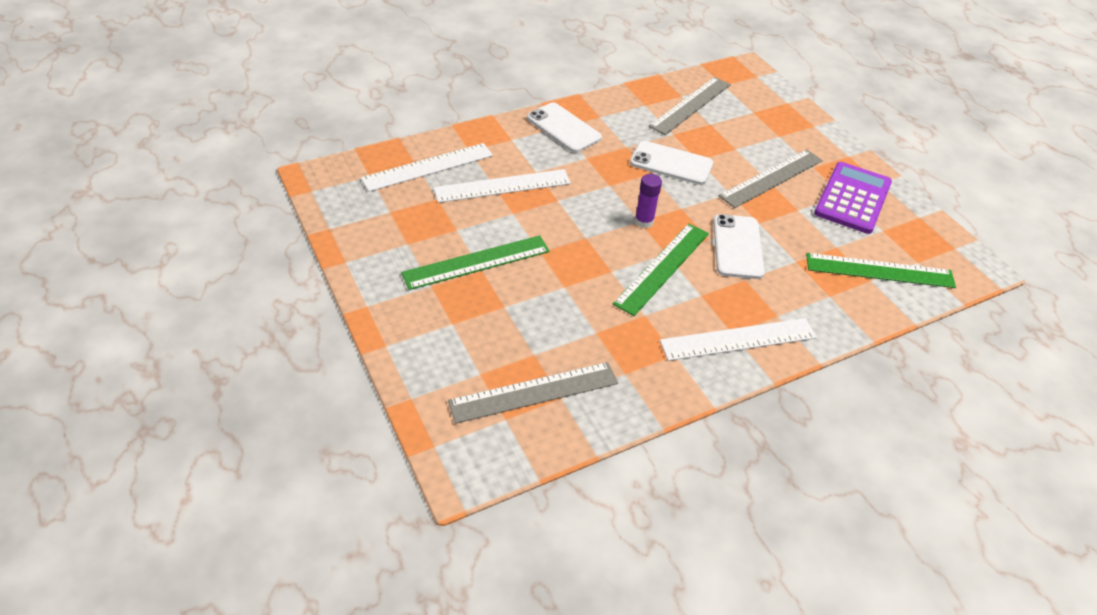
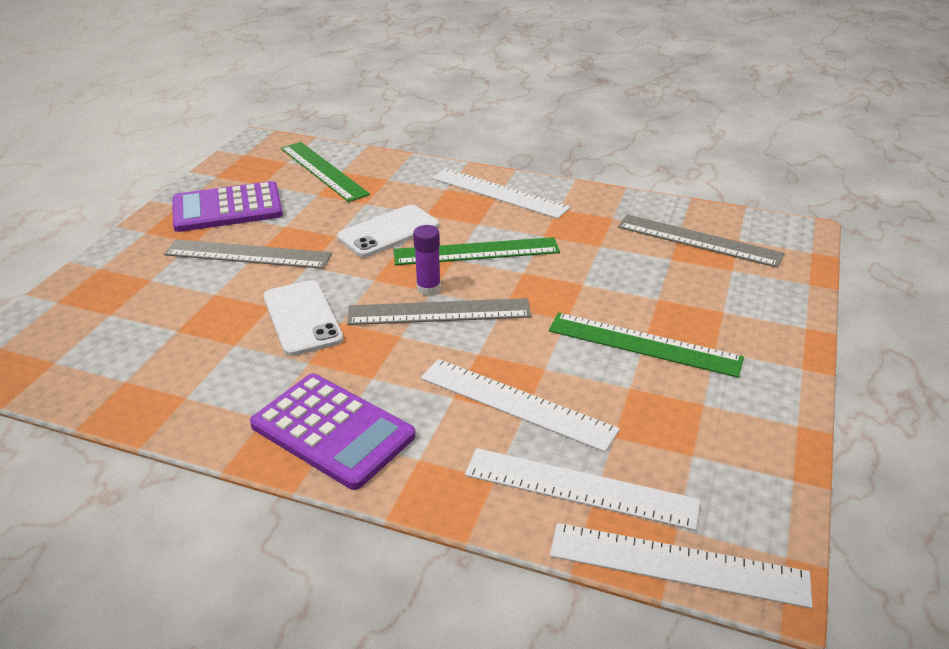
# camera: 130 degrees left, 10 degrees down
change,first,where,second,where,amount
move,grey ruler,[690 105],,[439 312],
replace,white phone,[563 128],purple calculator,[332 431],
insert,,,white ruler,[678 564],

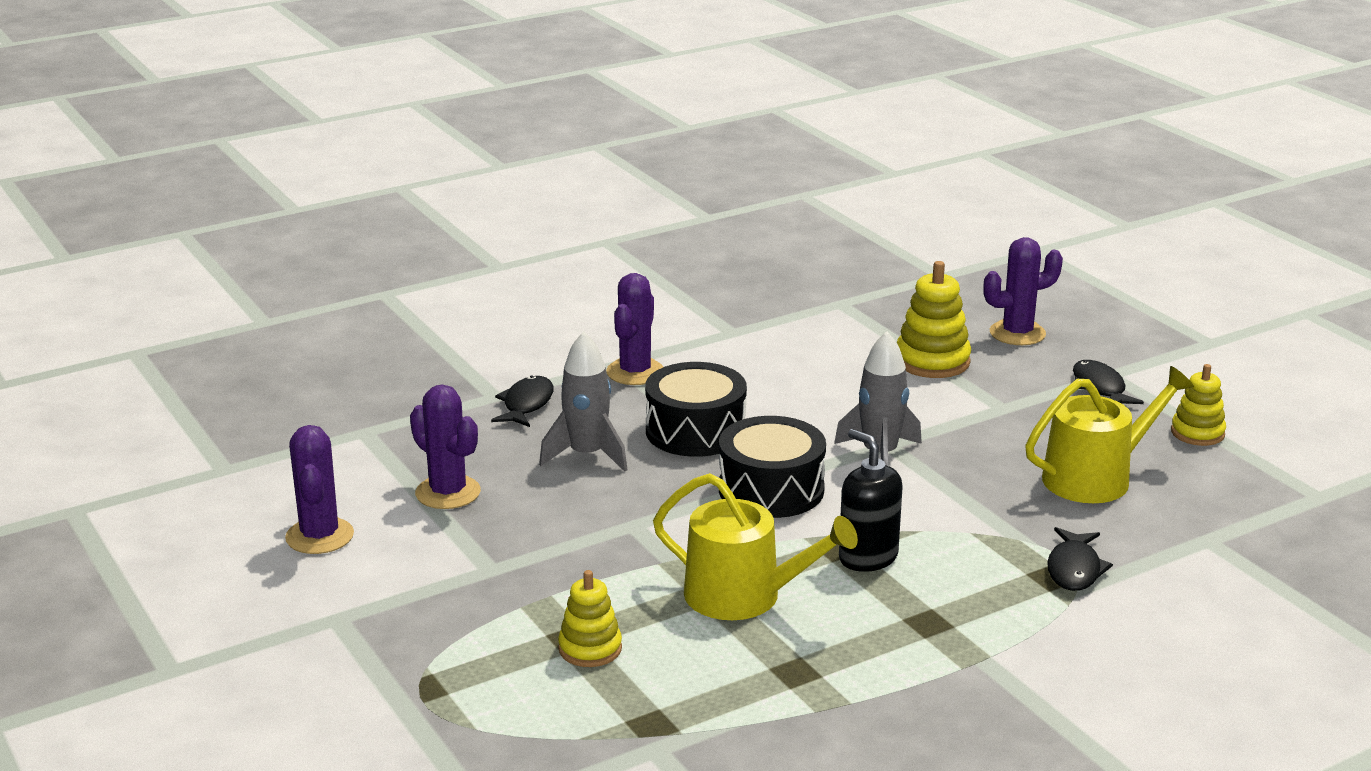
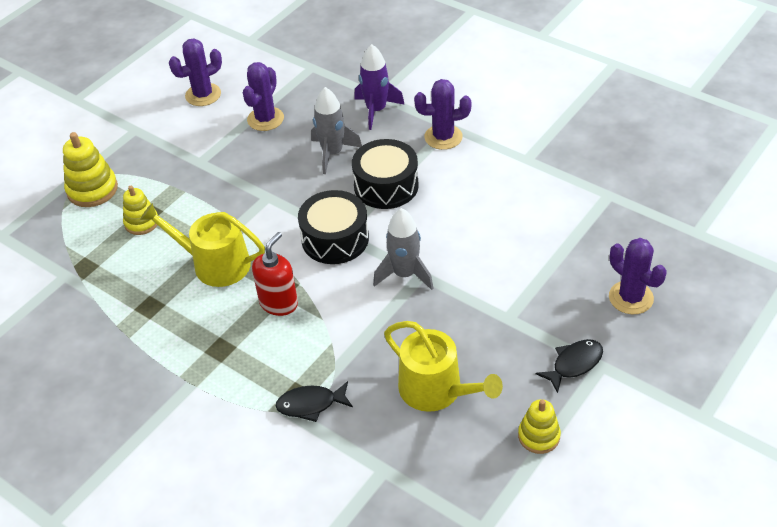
# camera: 70 degrees right, 20 degrees up
change,first,where,second,where,amount
move,yellow stacking toy,[932 361],,[92 189],
replace,black fish,[526 404],purple rocket,[376 110],
recolor,black soap dispenser,[867 557],red soap dispenser,[279 303],
rotate,yellow watering can,[744 596],,[214 264],105 degrees clockwise

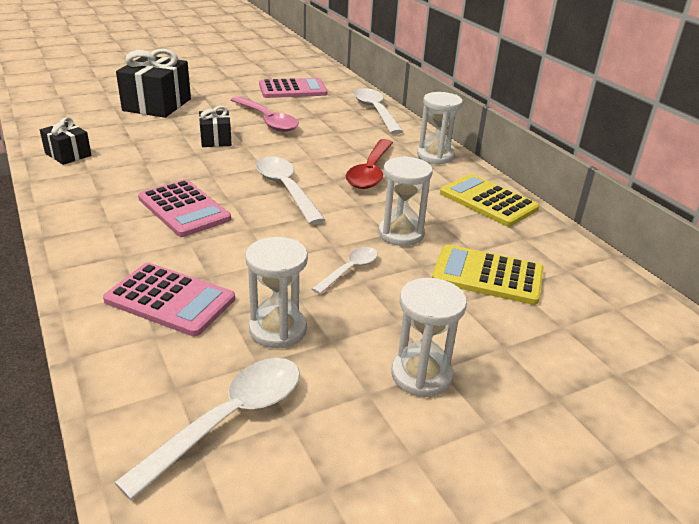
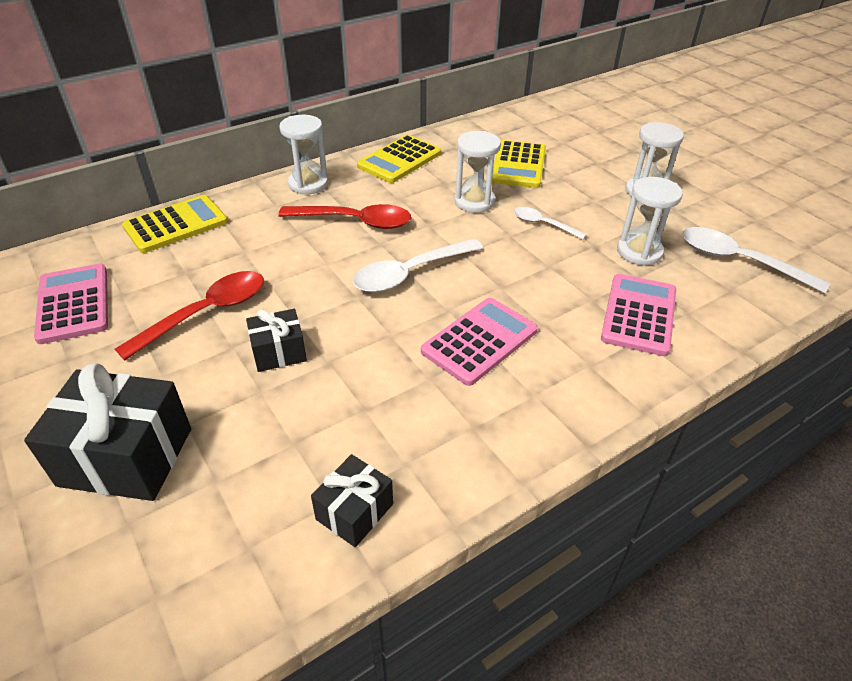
# camera: 95 degrees left, 10 degrees up
change,first,where,second,where,amount
replace,white spoon,[375 111],yellow calculator,[176 224],
recolor,pink spoon,[267 120],red spoon,[206 313],

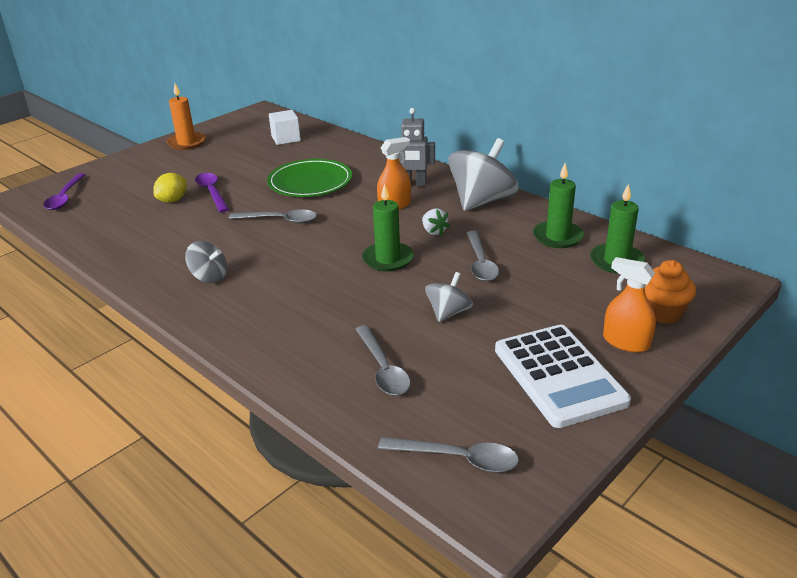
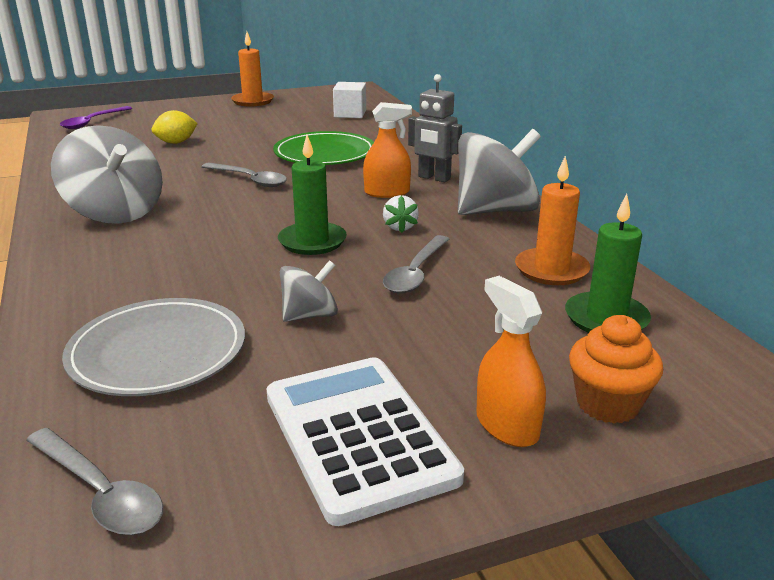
# camera: 25 degrees right, 5 degrees down
change,first,where,second,where,amount
recolor,green candle,[557 237],orange candle,[551 270],
delete,purple spoon,[212 192],,,
resize,grey spinning top,[209 277],,[115 212],x1.90
replace,grey spoon,[383 369],grey plate,[158 352],
rotate,white calculator,[558 375],,[358 436],150 degrees clockwise

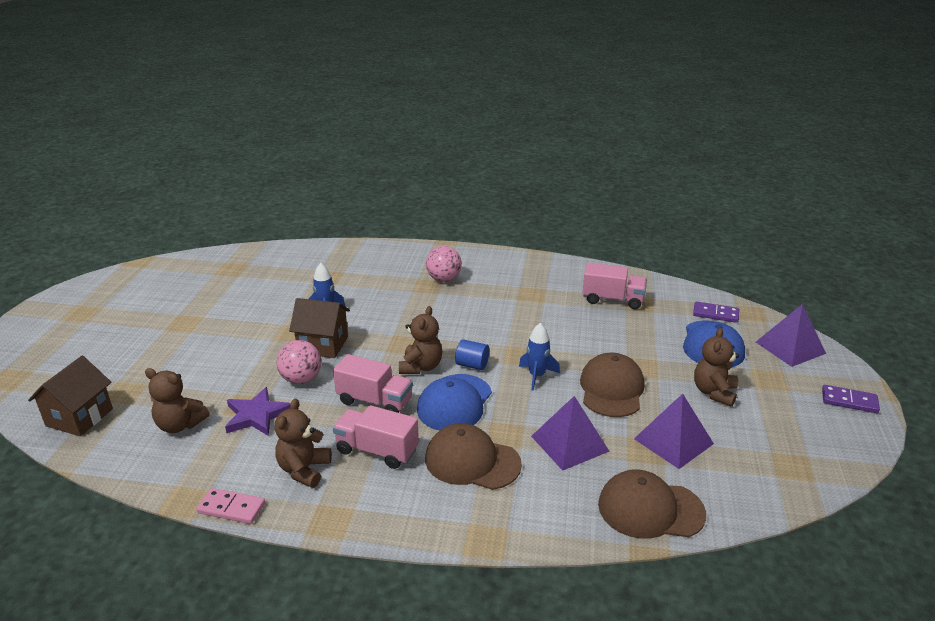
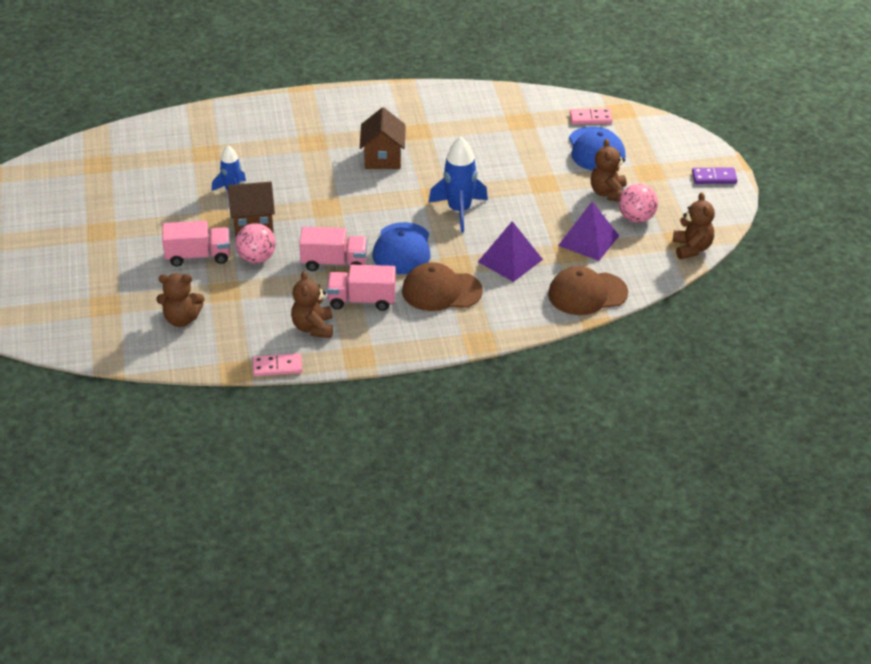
# camera: 20 degrees left, 10 degrees up
change,first,where,second,where,amount
move,pink ball,[444 279],,[636 218],
move,pink truck,[612 300],,[198 256],
recolor,purple domino,[715 314],pink domino,[590 118],
delete,purple pyramid,[790 347],,,
move,brown teddy bear,[421 367],,[691 248],
resize,blue rocket,[537 376],,[459 211],x1.59
delete,blue cylinder,[472 365],,,
delete,brown cap,[611 389],,,
move,brown house,[79 417],,[383 158],
delete,purple star,[257 415],,,

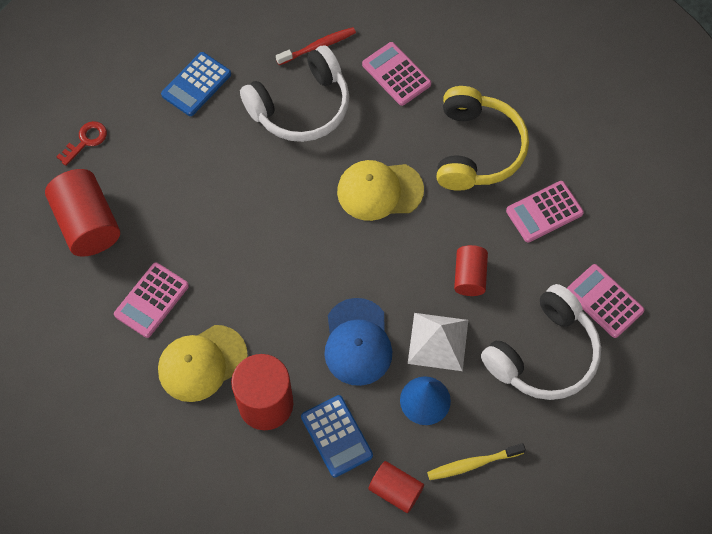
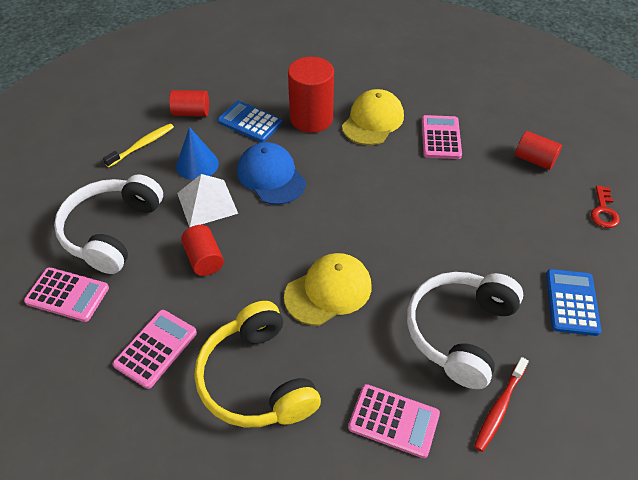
# camera: 150 degrees right, 15 degrees down
change,first,where,second,where,amount
resize,red cylinder,[87 224],,[534 160],x0.59

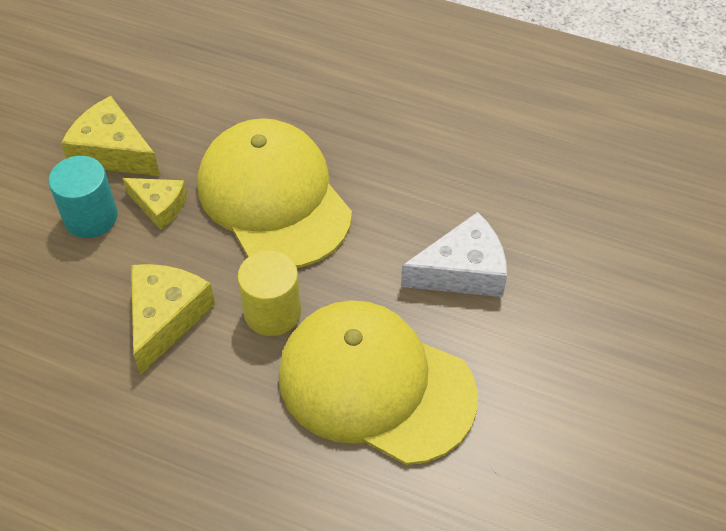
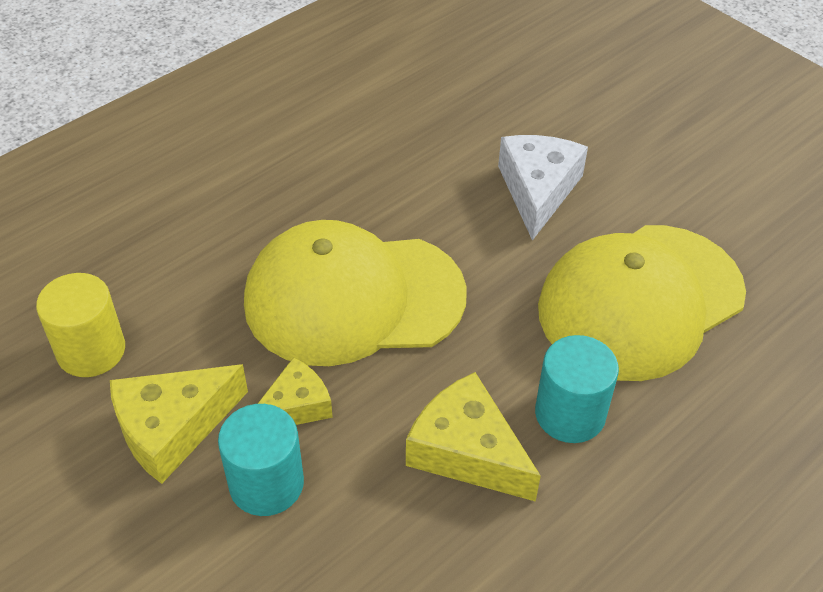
# camera: 65 degrees left, 5 degrees down
change,first,where,second,where,amount
move,yellow cylinder,[272 312],,[91 351],
insert,,,turquoise cylinder,[570 414],

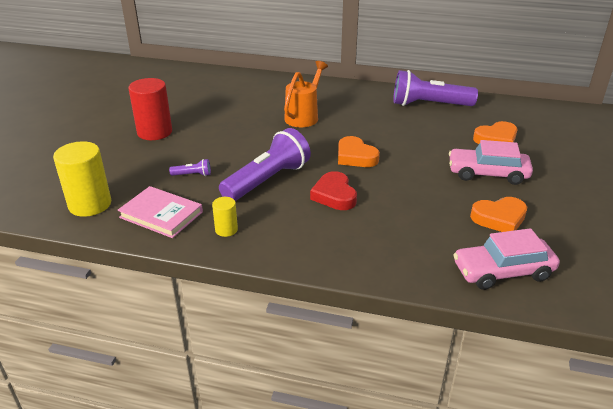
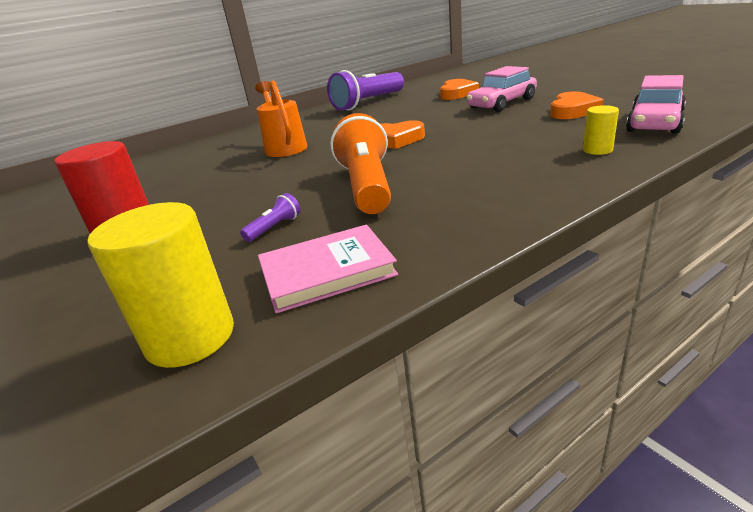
# camera: 45 degrees left, 5 degrees down
change,first,where,second,where,amount
recolor,purple flashlight,[267 180],orange flashlight,[366 186],
delete,red heart,[334 195],,,
move,yellow cylinder,[226 229],,[597 150],

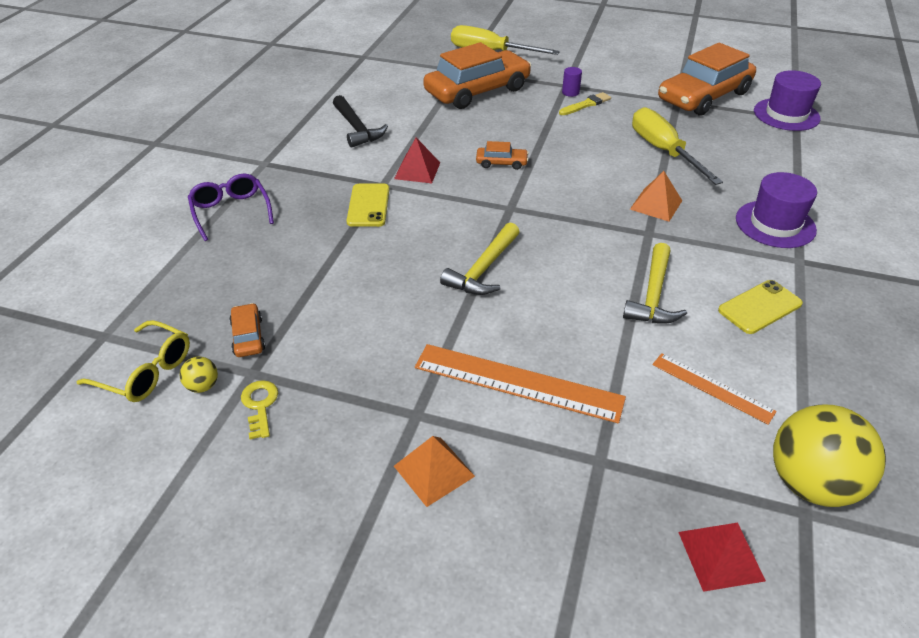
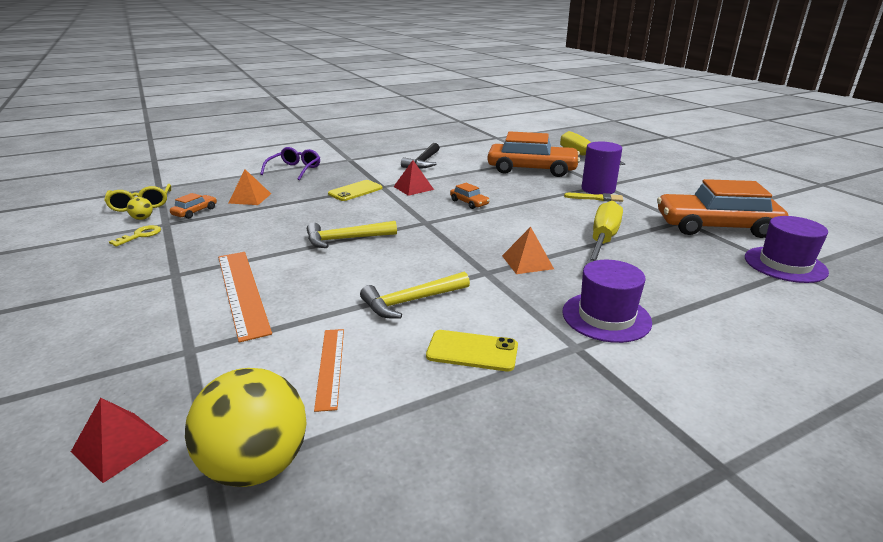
# camera: 45 degrees right, 15 degrees down
change,first,where,second,where,amount
resize,purple cylinder,[570 92],,[598 189],x2.10
move,orange pyramid,[434 471],,[250 198],

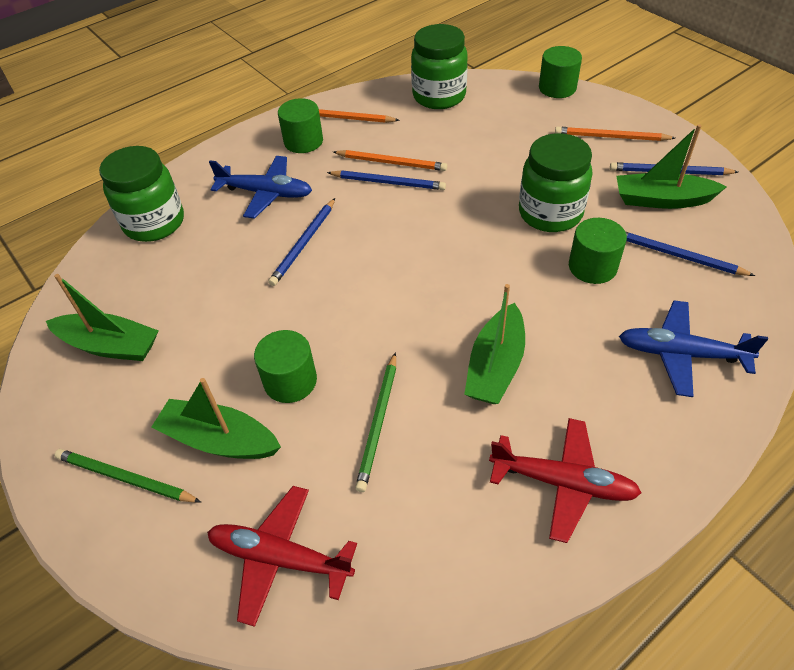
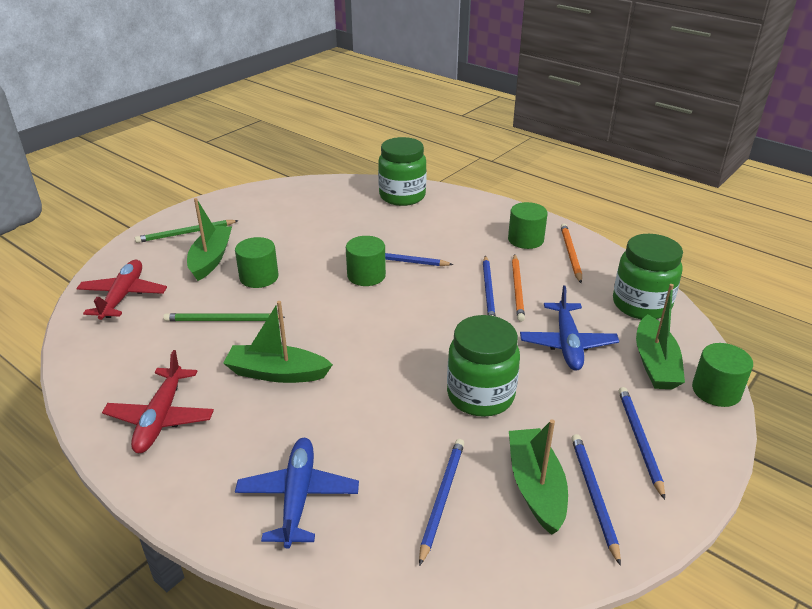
# camera: 75 degrees right, 15 degrees down
change,first,where,second,where,amount
recolor,orange pencil,[611 137],blue pencil,[639 440],
move,blue plane,[265 193],,[567 343],
move,green cylinder,[592 266],,[366 275],
move,green boat,[110 346],,[655 363],
rotate,green pencil,[125 478],,[186 233],120 degrees counterclockwise

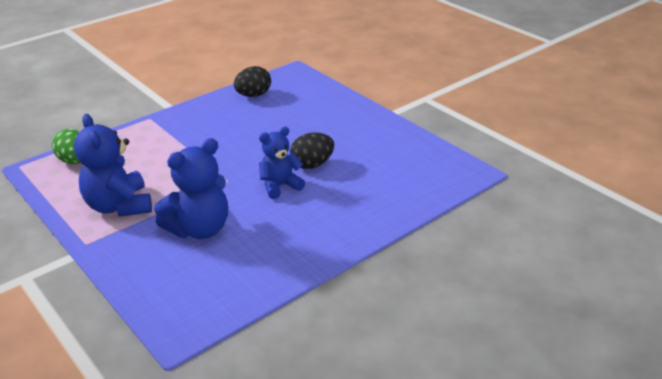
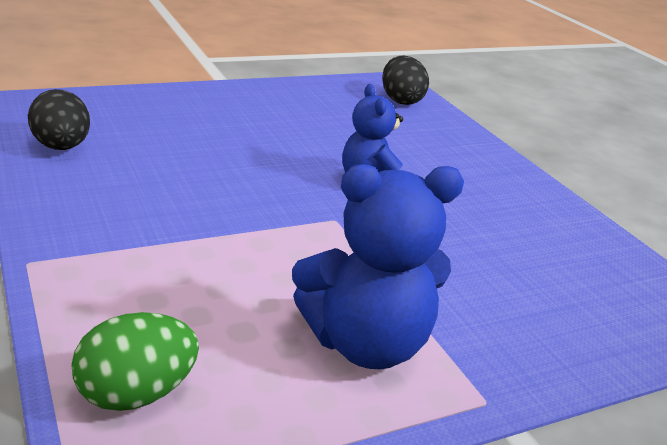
# camera: 80 degrees left, 5 degrees down
change,first,where,second,where,amount
move,black egg,[312 165],,[401 100],
delete,blue teddy bear,[199 229],,,

